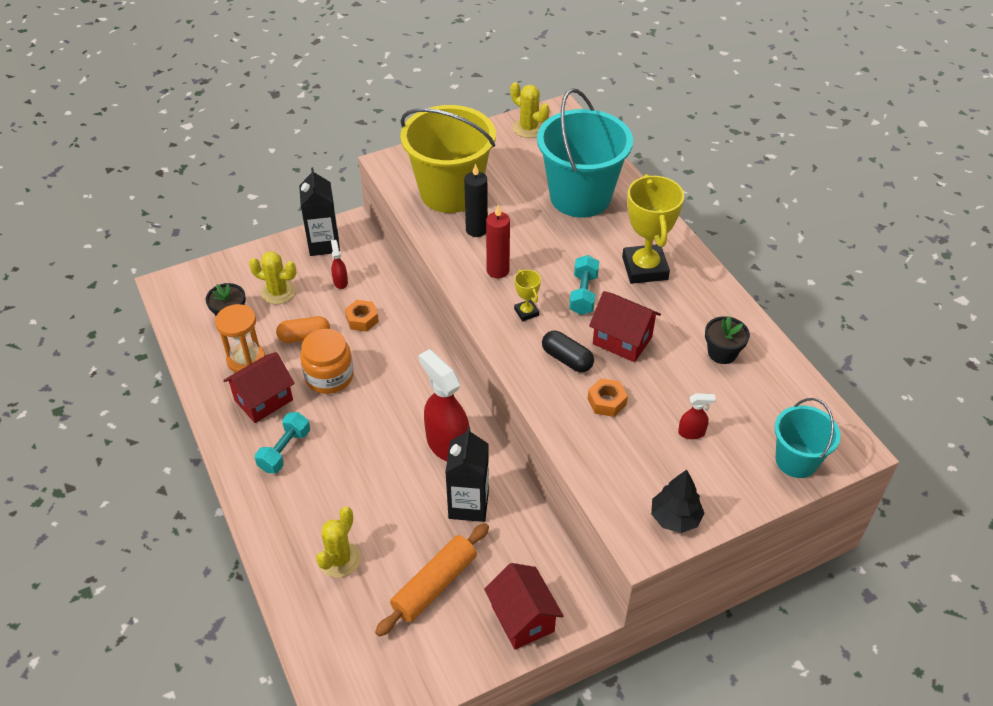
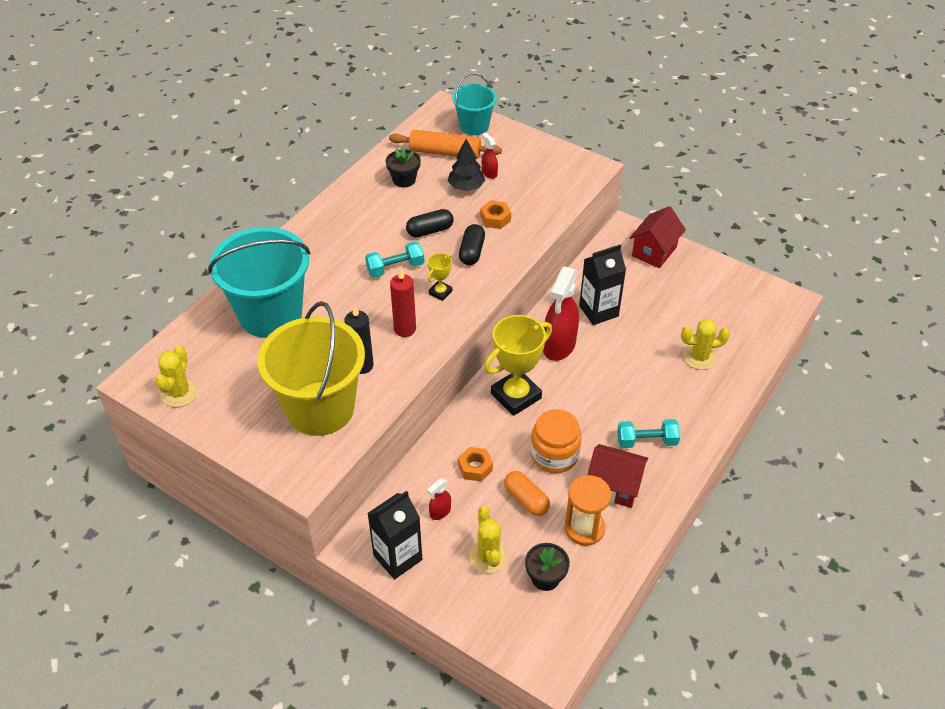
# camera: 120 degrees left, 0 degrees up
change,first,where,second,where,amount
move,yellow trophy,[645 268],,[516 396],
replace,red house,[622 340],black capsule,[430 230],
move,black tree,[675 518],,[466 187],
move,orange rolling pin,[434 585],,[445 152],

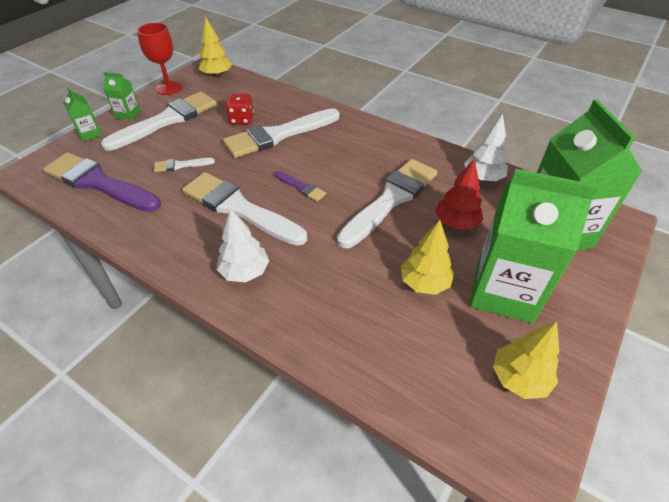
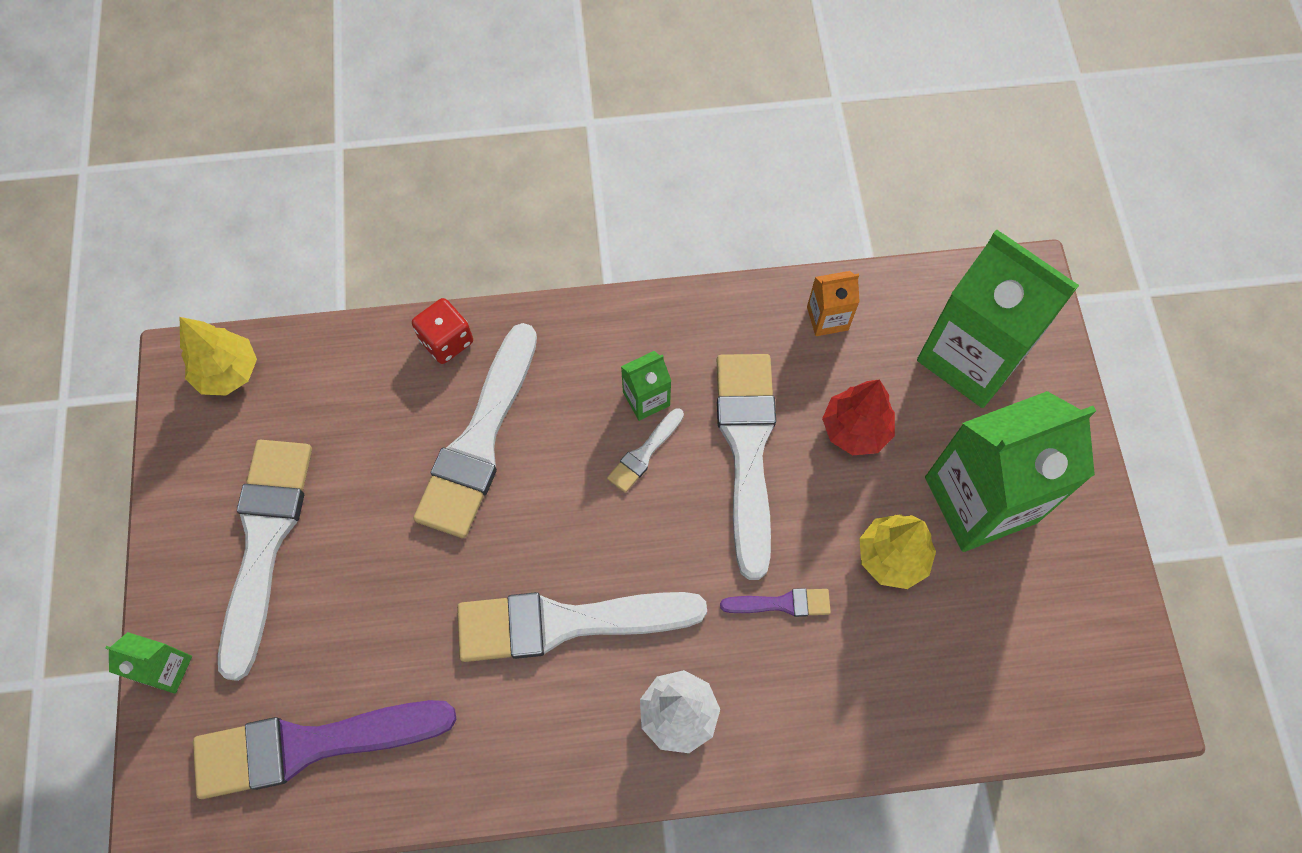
# camera: 40 degrees left, 20 degrees up
change,first,where,second,where,amount
delete,red goblet,[169 88],,,
move,green carton,[128 114],,[646 399],
move,red dice,[241 119],,[446 341],
replace,white tree,[482 178],orange carton,[827 318],
move,white brush,[180 165],,[644 453],
move,purple brush,[301 187],,[781 603],
delete,yellow tree,[519 378],,,

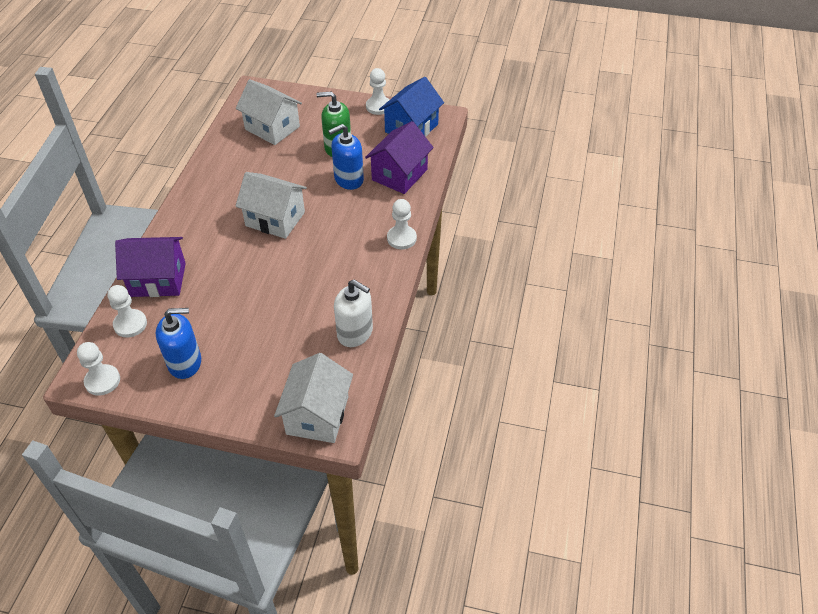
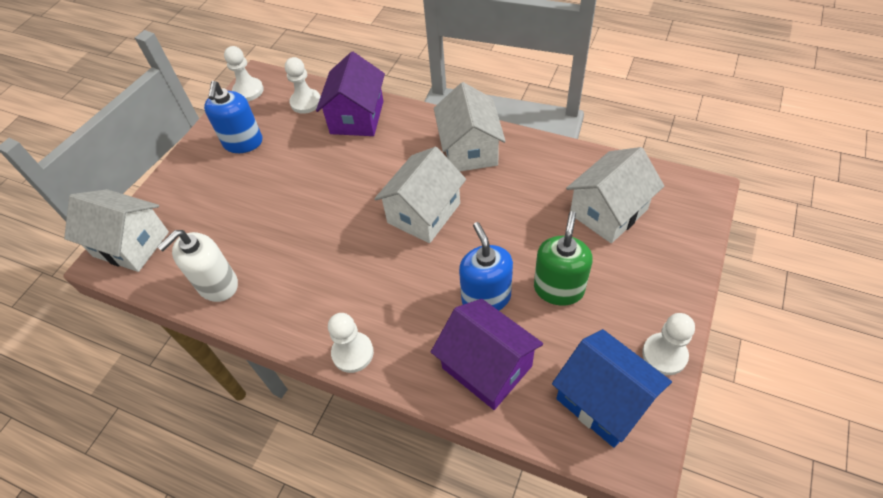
# camera: 105 degrees right, 5 degrees up
change,first,where,second,where,amount
insert,,,white house,[469 150],

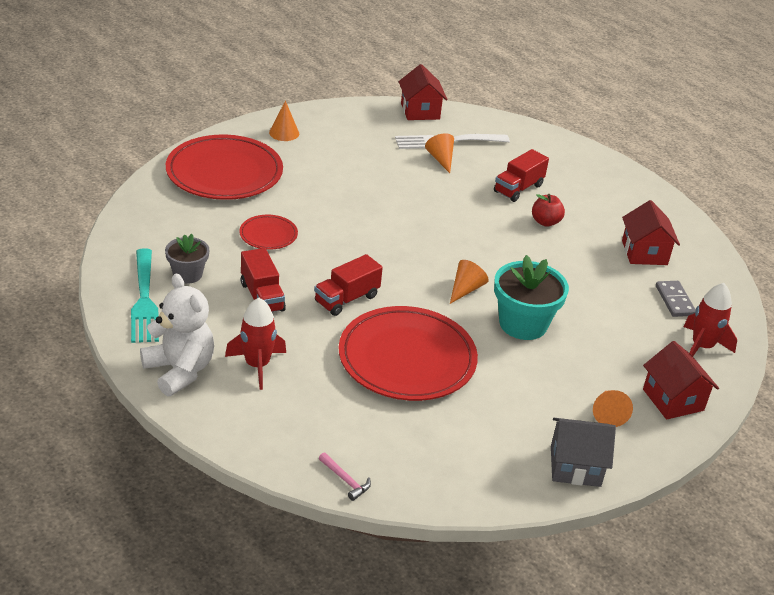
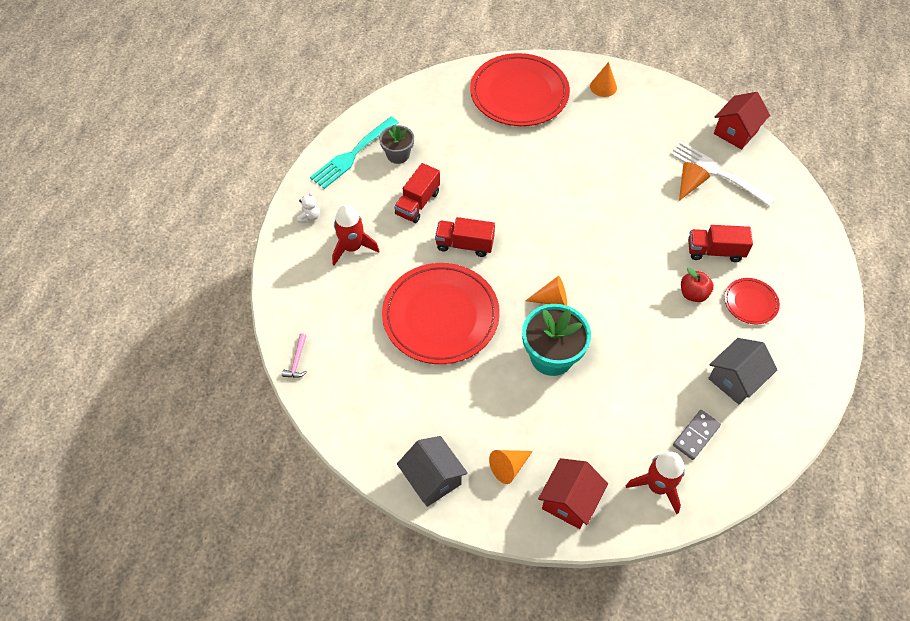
# camera: 55 degrees right, 20 degrees up
change,first,where,second,where,amount
recolor,red house,[644 253],grey house,[735 379],
move,red plate,[268 235],,[750 302],
resize,white teddy bear,[180 370],,[310 217],x0.43

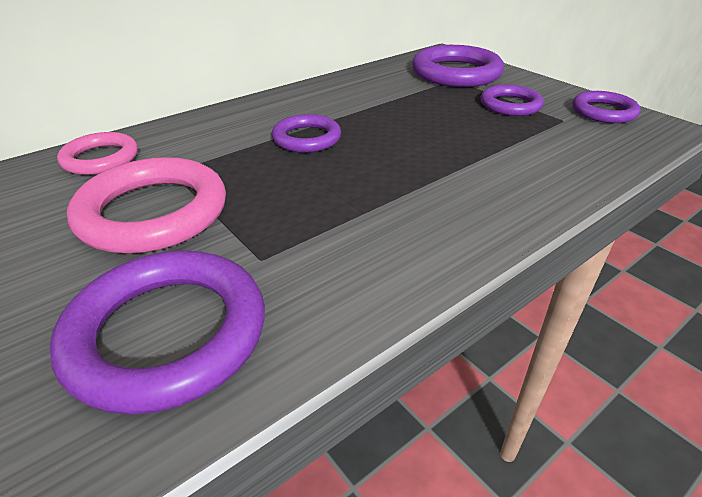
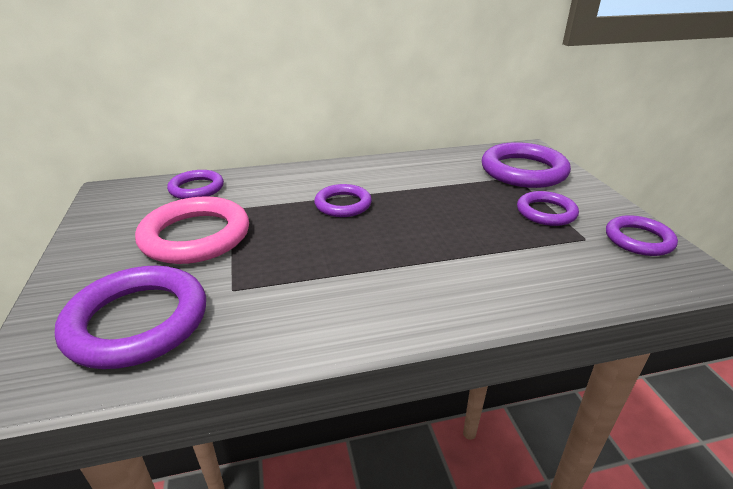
# camera: 25 degrees right, 5 degrees down
change,first,where,second,where,amount
recolor,pink ring,[100 158],purple ring,[196 188],

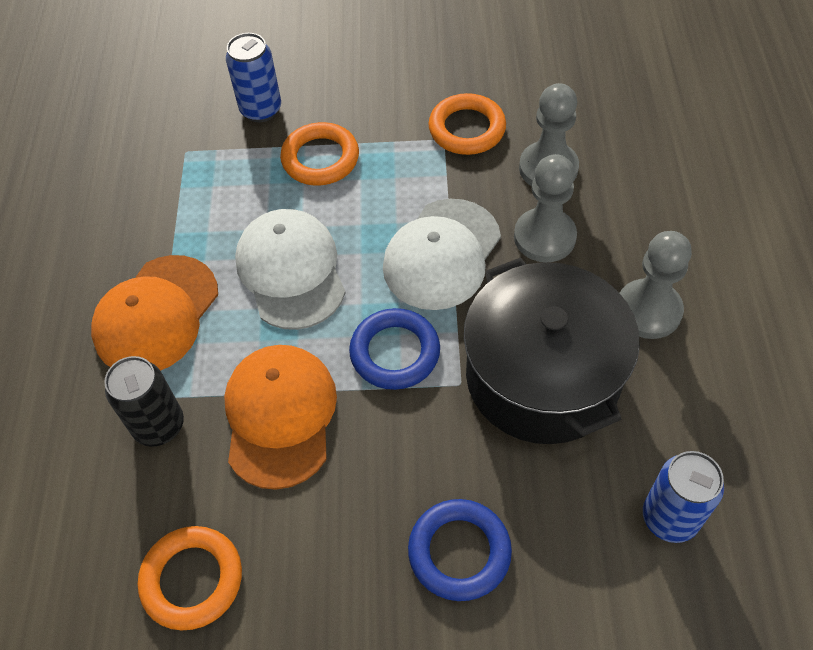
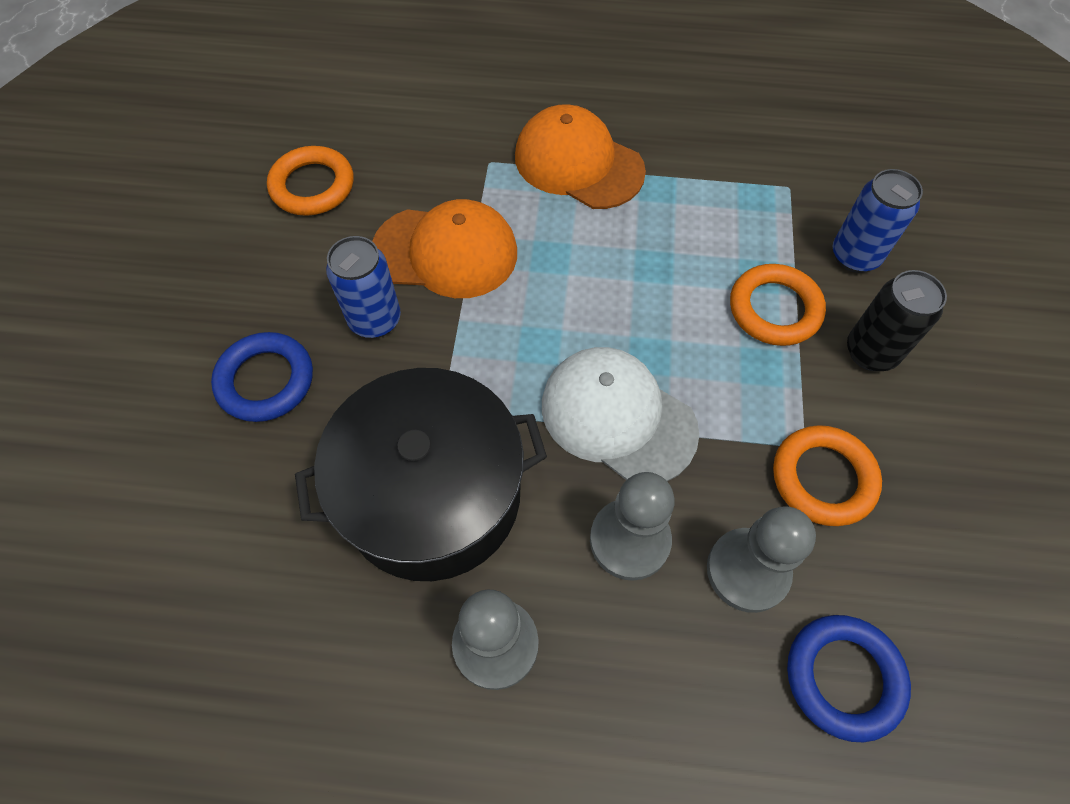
# camera: 95 degrees right, 5 degrees up
change,first,where,second,where,amount
delete,white cap,[291 271],,,
move,blue ring,[395 352],,[843 677],
move,black can,[159 426],,[870 352],
move,blue can,[669 518],,[375 320],

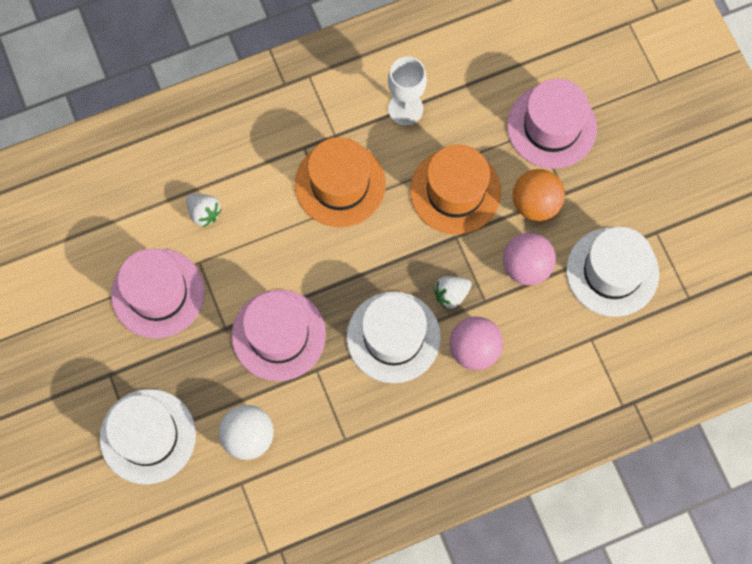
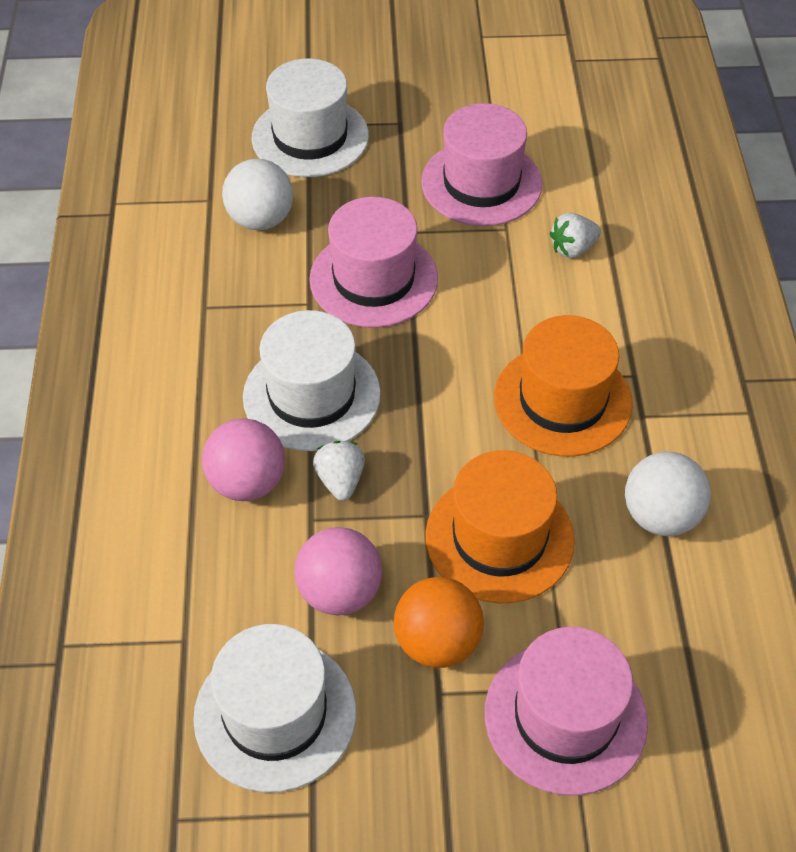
# camera: 110 degrees right, 20 degrees down
change,first,where,second,where,amount
replace,white goblet,[405 109],white ball,[660 516],

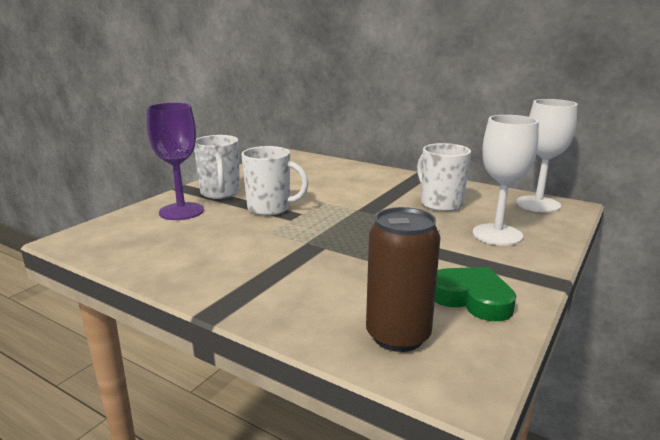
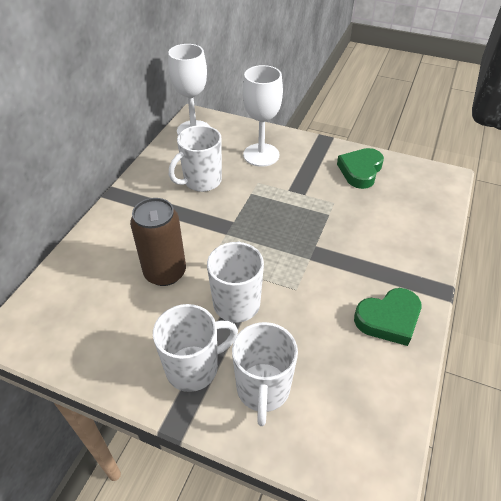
# camera: 100 degrees left, 25 degrees up
change,first,where,second,where,amount
replace,purple goblet,[181 211],white mug,[263 390],
move,brown can,[398 336],,[165 272],
insert,,,green heart,[388 319],

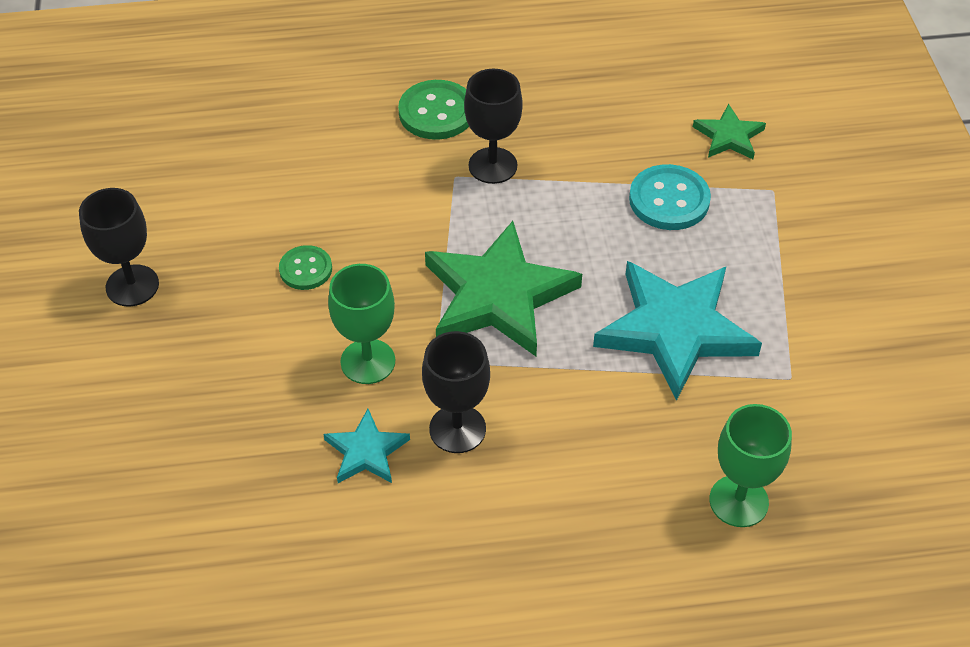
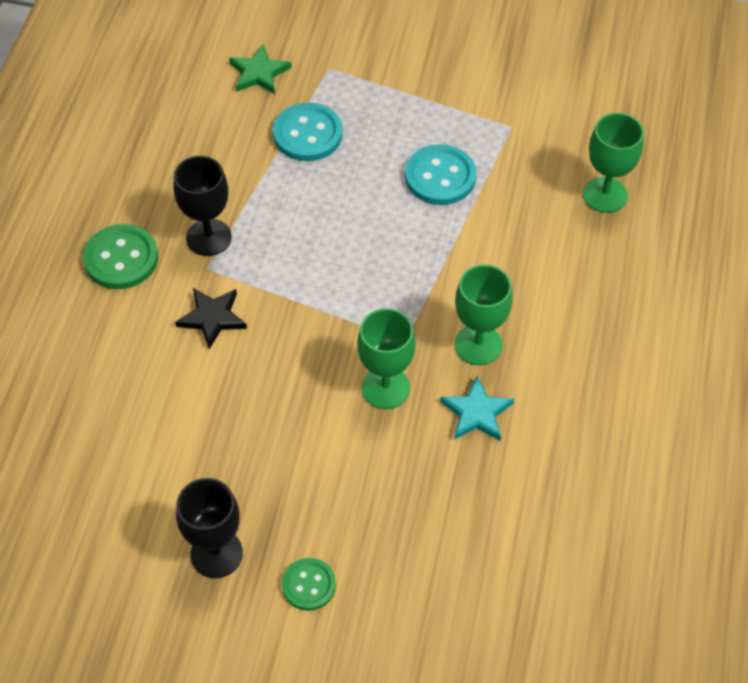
# camera: 70 degrees left, 5 degrees up
change,first,where,second,where,amount
delete,green star,[498 295],,,
move,green button,[305 269],,[308 585],
replace,turquoise star,[675 330],turquoise button,[440 177],
recolor,black goblet,[457 429],green goblet,[478 345],
insert,,,black star,[212 318],

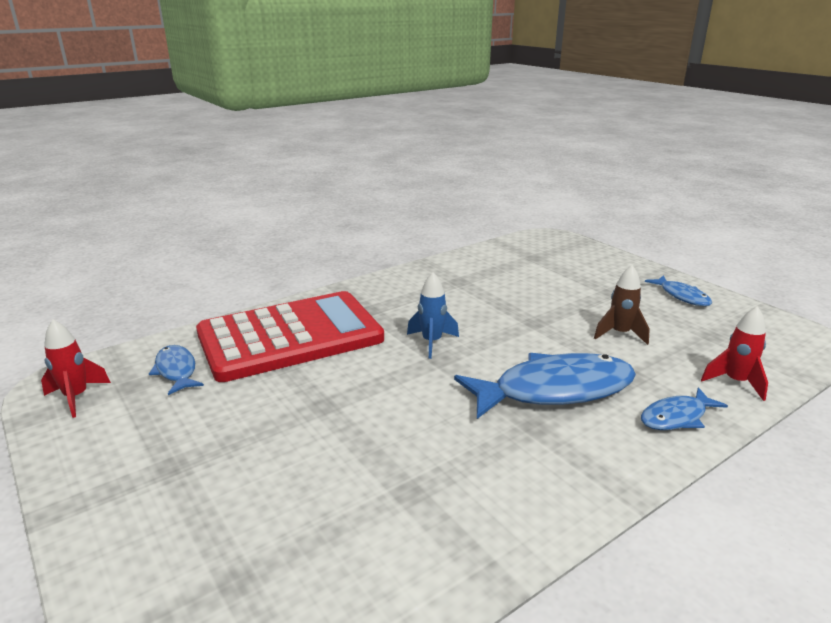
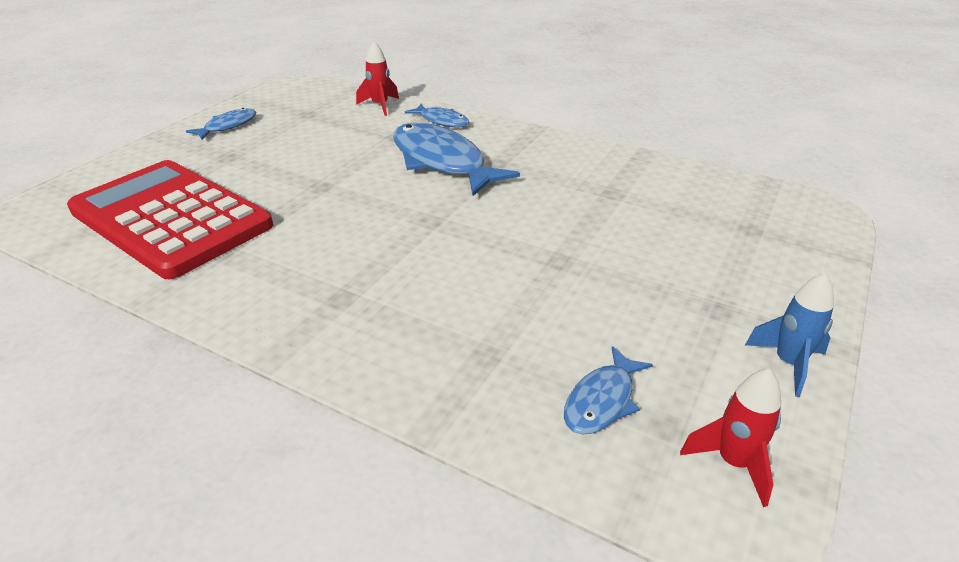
# camera: 115 degrees left, 10 degrees up
change,first,where,second,where,amount
delete,brown rocket,[620 334],,,
move,blue rocket,[432 342],,[788 363],
move,red calculator,[290 337],,[171 218],

